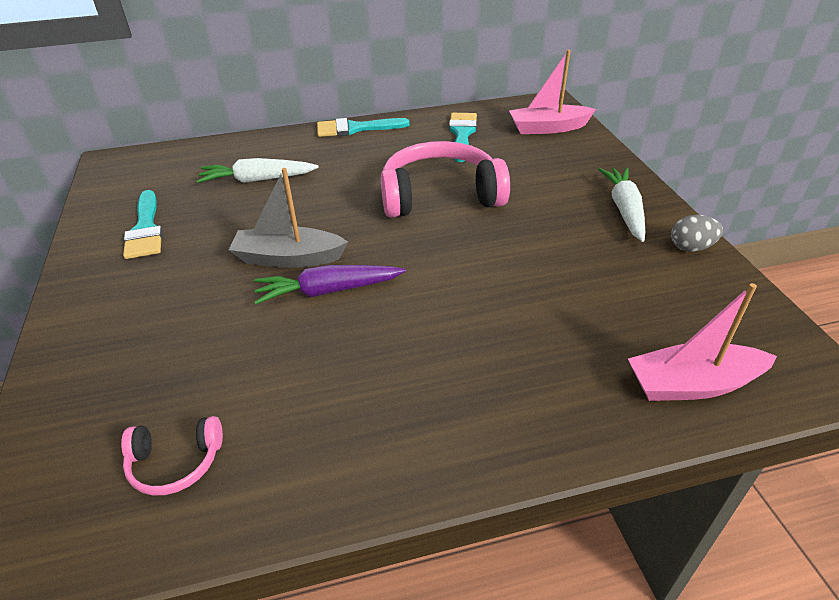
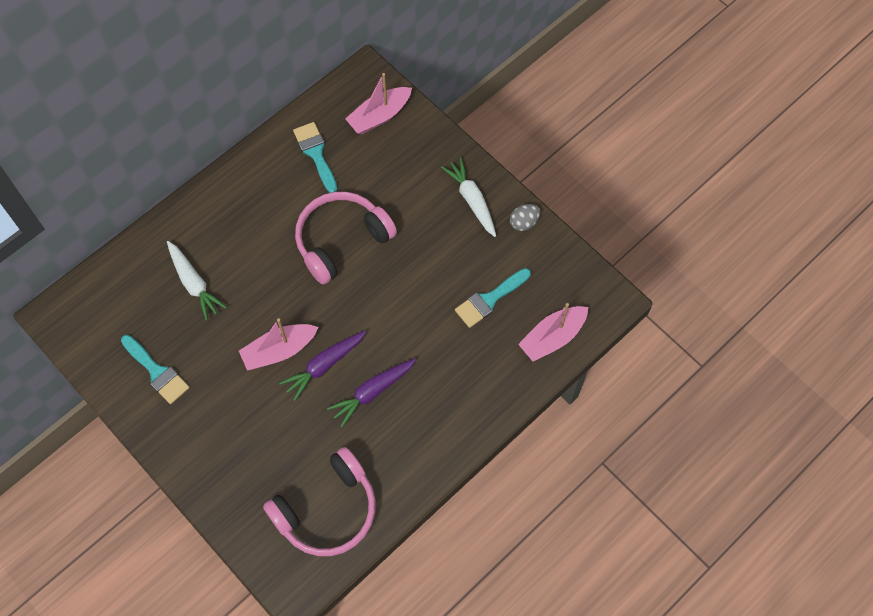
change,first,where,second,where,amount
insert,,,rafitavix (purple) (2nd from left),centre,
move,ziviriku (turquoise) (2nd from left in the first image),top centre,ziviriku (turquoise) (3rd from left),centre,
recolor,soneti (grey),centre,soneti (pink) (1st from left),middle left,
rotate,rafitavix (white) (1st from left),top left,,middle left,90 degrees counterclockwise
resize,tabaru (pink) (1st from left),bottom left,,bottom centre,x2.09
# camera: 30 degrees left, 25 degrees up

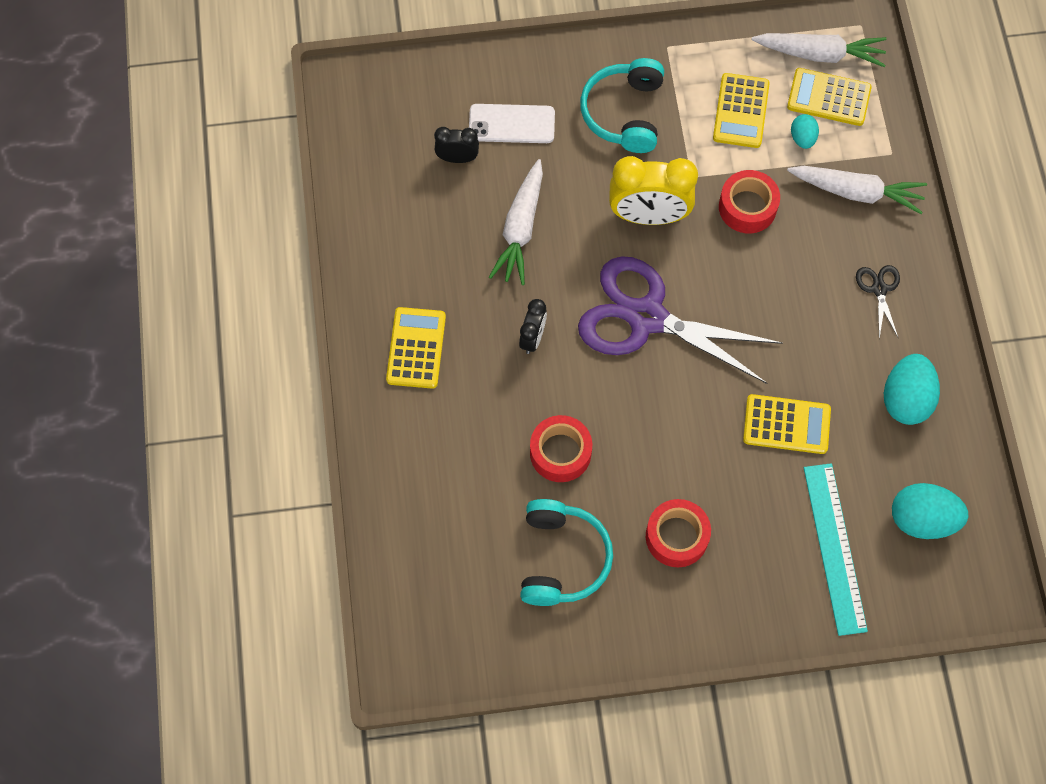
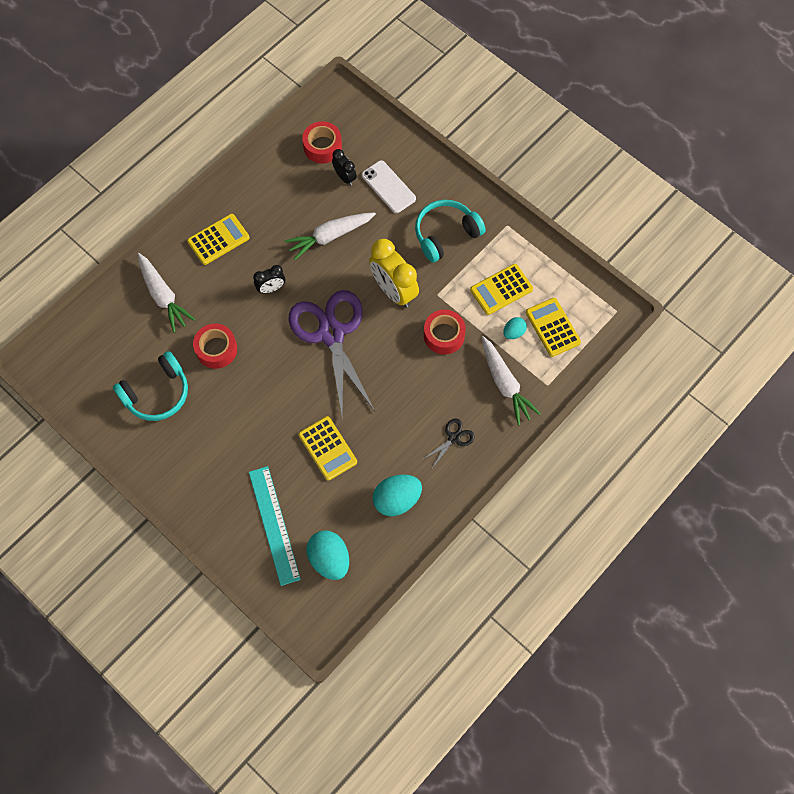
change,first,where,second,where,amount
move,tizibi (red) (2nd from left),bottom centre,,top centre,
move,rafitavix (white) (2nd from left in the first image),top right,rafitavix (white) (1st from left),middle left,
rotate,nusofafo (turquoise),bottom right,,centre,60 degrees counterclockwise
# camera: 50 degrees right, 0 degrees up

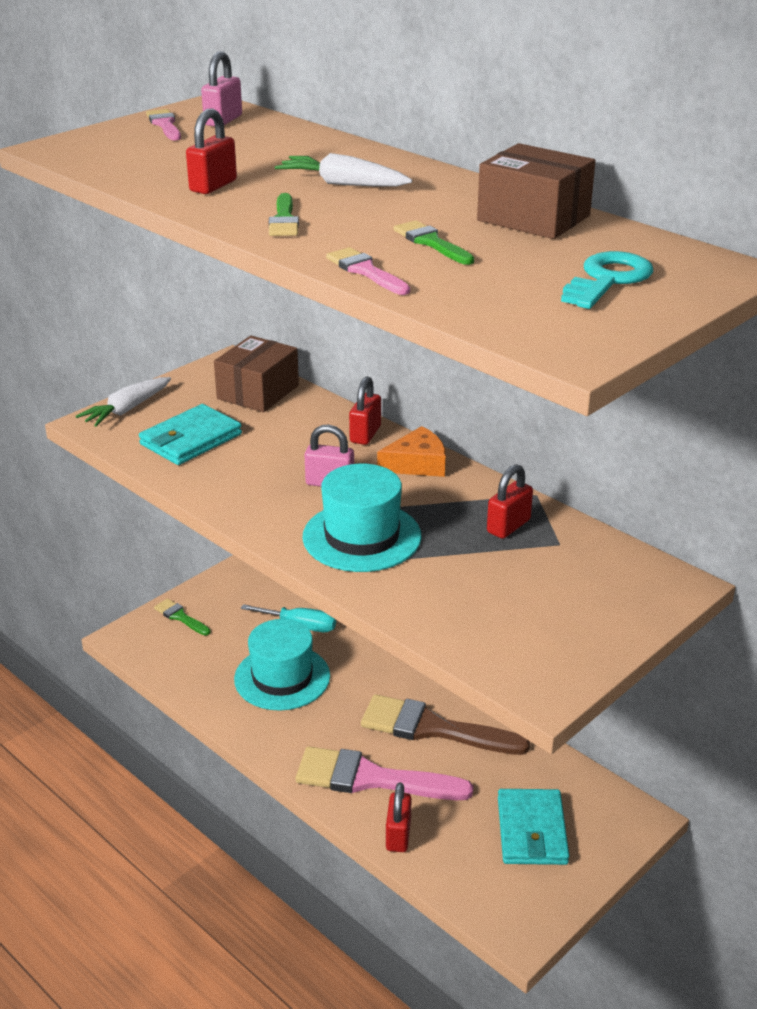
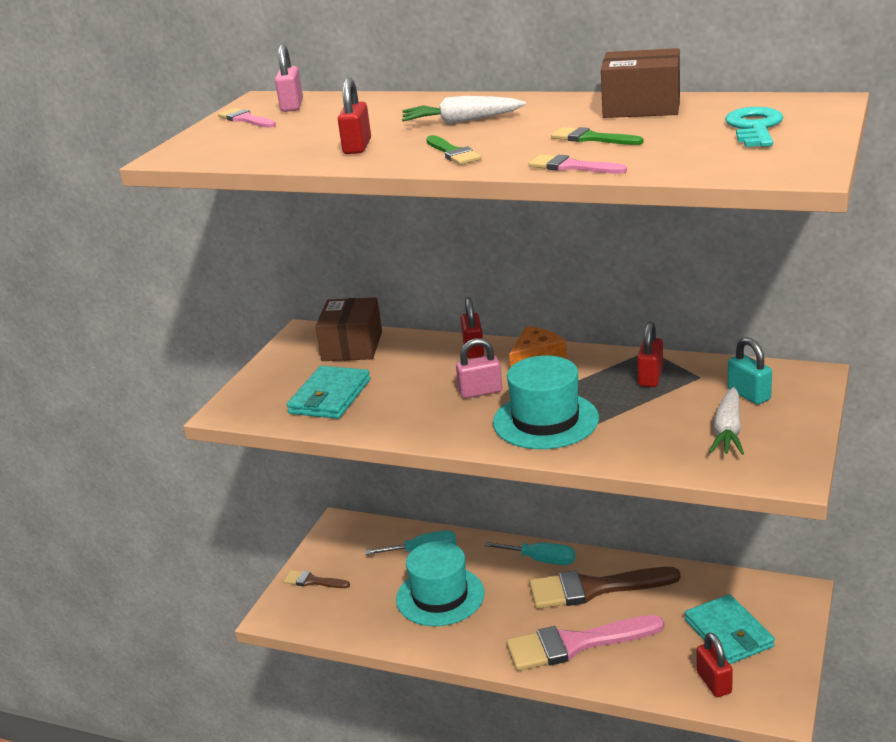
change,first,where,second,where,amount
insert,,,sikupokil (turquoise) (2nd from left),bottom centre,
insert,,,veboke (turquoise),middle right,
move,rafitavix (white) (1st from left in the first image),middle left,rafitavix (white) (2nd from left),middle right,
move,veboke (red) (3rd from left in the first image),bottom centre,veboke (red) (4th from left),bottom right,
recolor,ziviriku (green) (1st from left),middle left,ziviriku (brown) (1st from left),bottom centre,
# camera: 20 degrees left, 5 degrees down

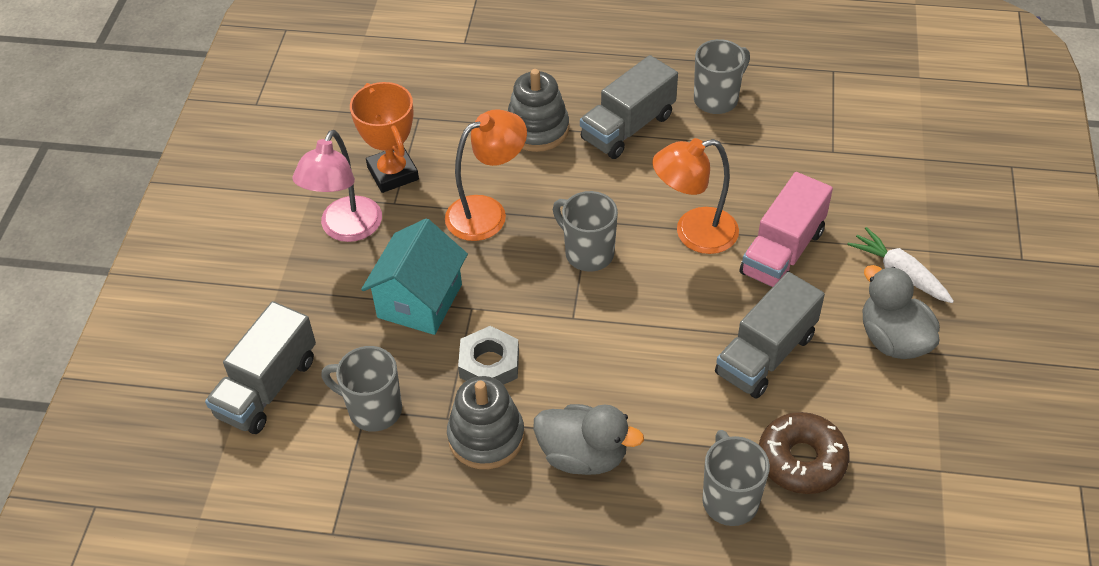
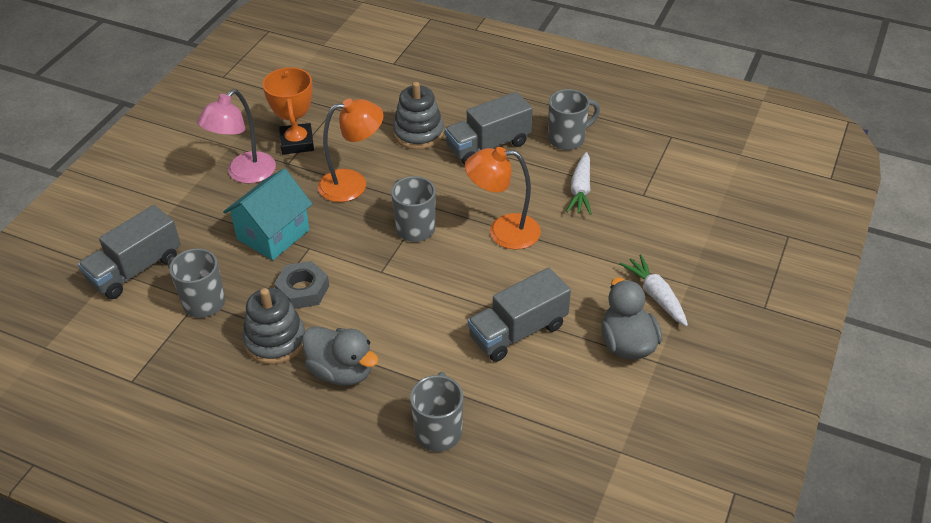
change,first,where,second,where,amount
delete,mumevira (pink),middle right,,,
delete,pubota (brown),bottom right,,,
insert,,,rafitavix (white) (1st from left),centre,
# camera: 15 degrees right, 5 degrees down

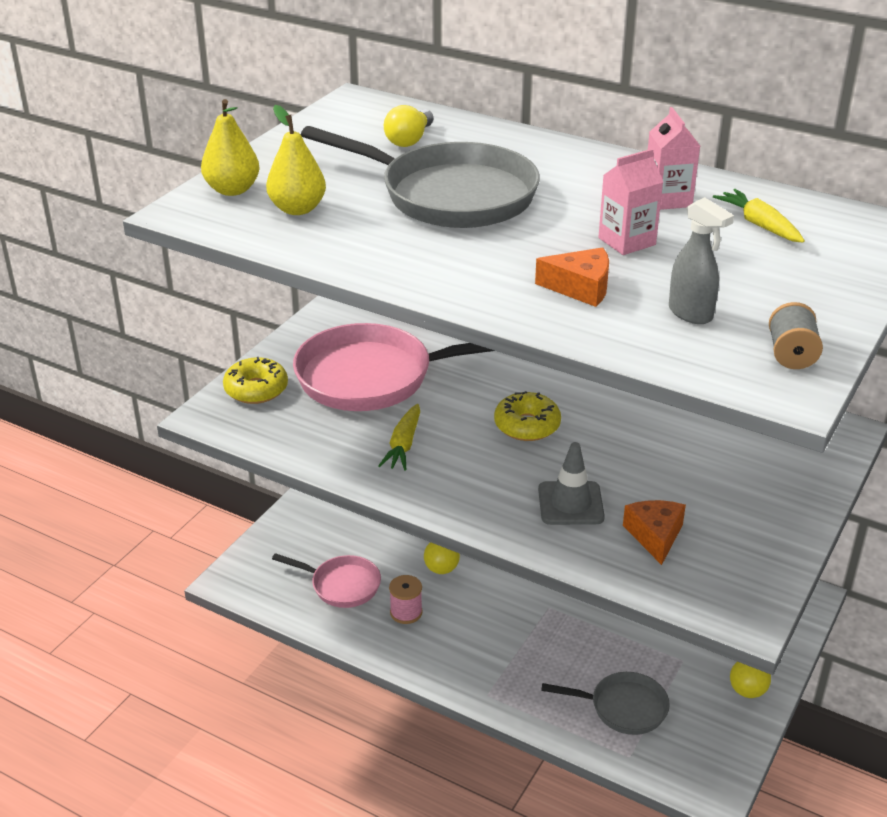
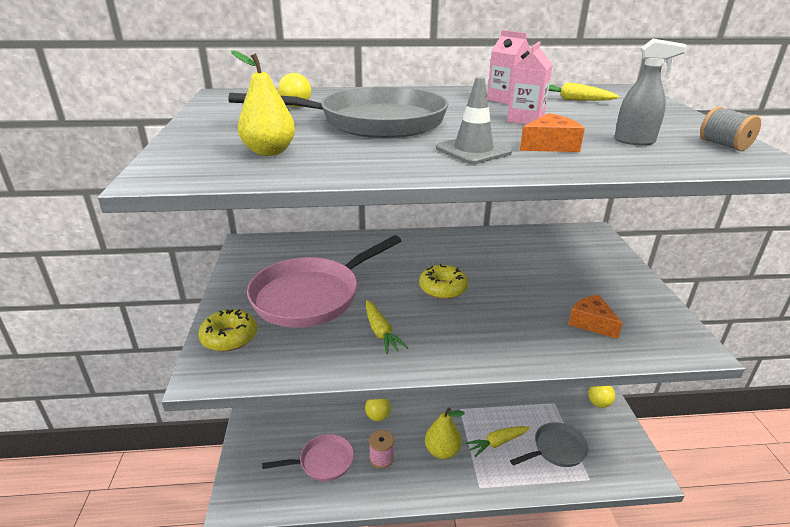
change,first,where,second,where,amount
insert,,,rafitavix (yellow) (2nd from left),bottom centre,
move,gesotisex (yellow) (1st from left in the first image),top left,gesotisex (yellow) (2nd from left),bottom centre,
move,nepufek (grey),centre,,top centre,
# camera: 35 degrees left, 5 degrees down

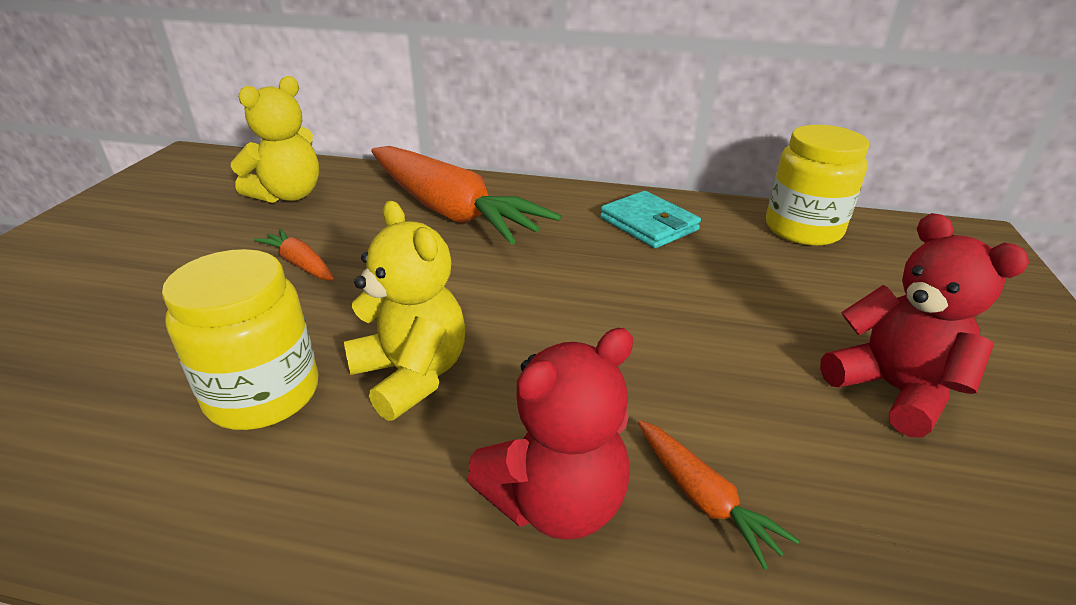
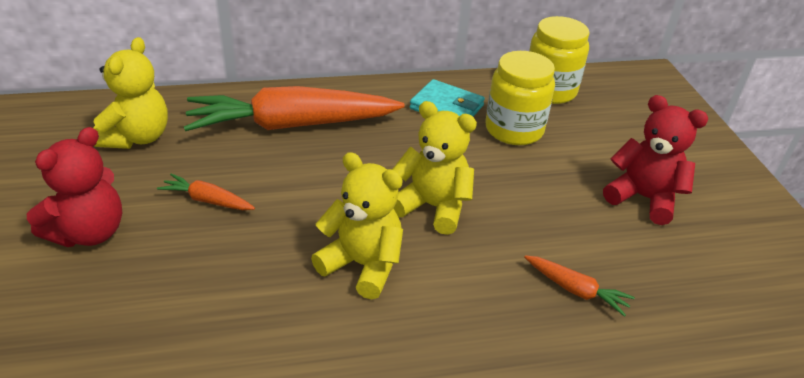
change,first,where,second,where,amount
insert,,,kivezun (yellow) (3rd from left),centre,
move,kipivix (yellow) (1st from left),middle left,,top centre,
move,kivezun (red) (1st from left),bottom centre,,middle left,
rotate,rafitavix (orange) (2nd from left),top centre,,top centre,150 degrees clockwise
# camera: 25 degrees left, 5 degrees up

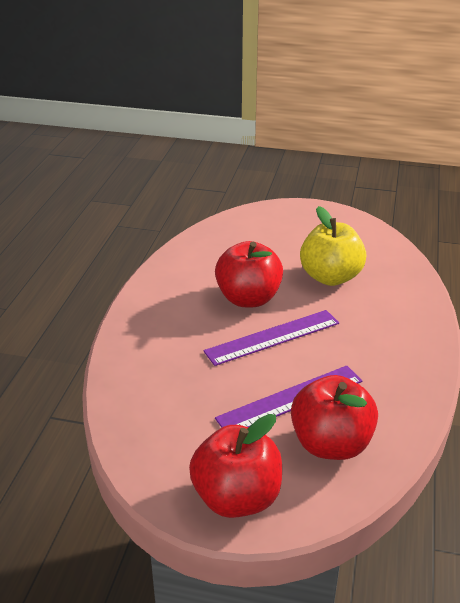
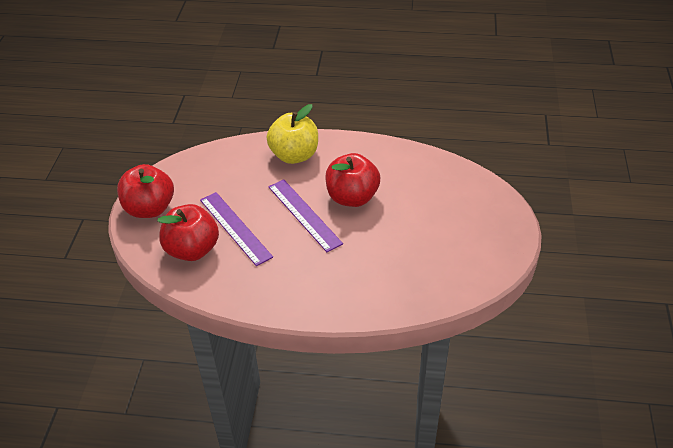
change,first,where,second,where,amount
move,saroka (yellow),middle right,,top centre,
# camera: 85 degrees right, 10 degrees up

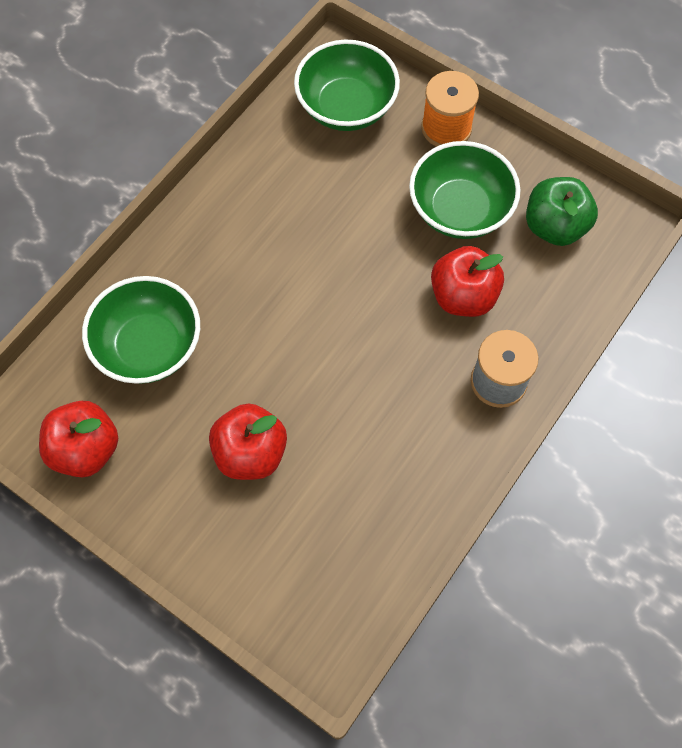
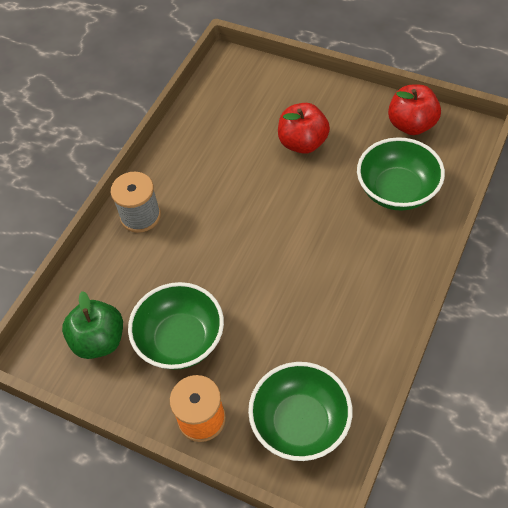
change,first,where,second,where,amount
delete,saroka (red) (3rd from left),middle right,,,
# camera: 175 degrees right, 10 degrees down

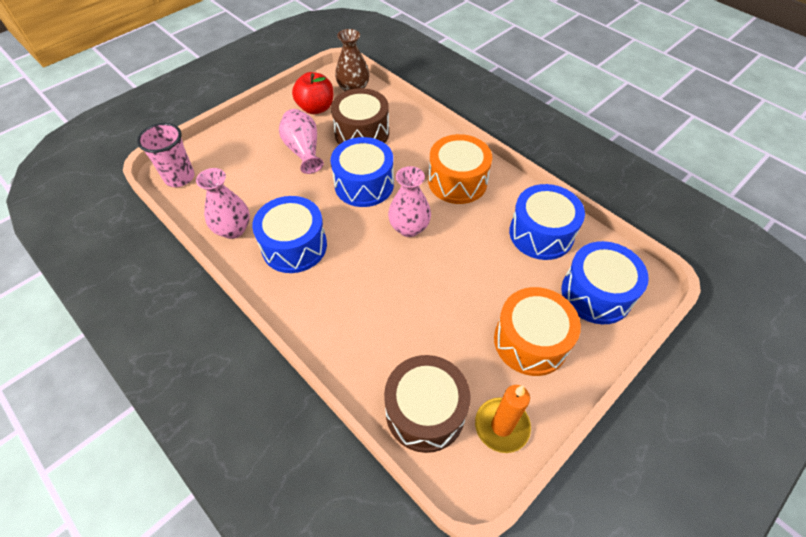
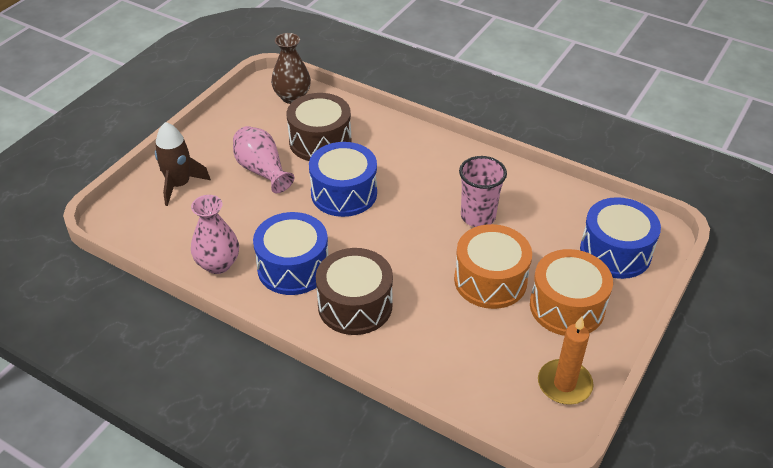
change,first,where,second,where,amount
delete,saroka (red),top centre,,,
delete,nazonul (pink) (3rd from left),centre,,,
delete,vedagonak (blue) (3rd from left),middle right,,,
insert,,,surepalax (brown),middle left,
move,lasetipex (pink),top left,,centre,
move,vedagonak (brown) (2nd from left),bottom centre,,centre,
move,vedagonak (orange) (1st from left),top centre,,centre,
# camera: 15 degrees left, 10 degrees down

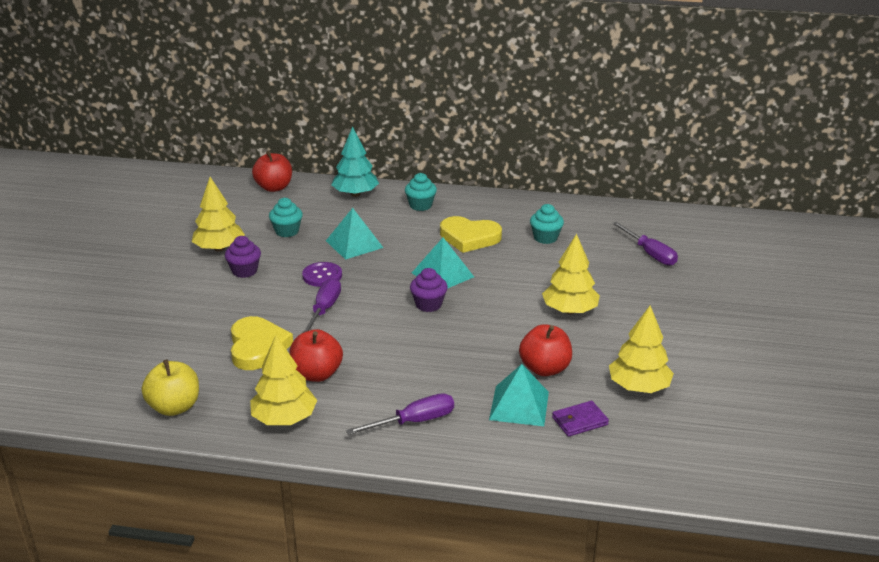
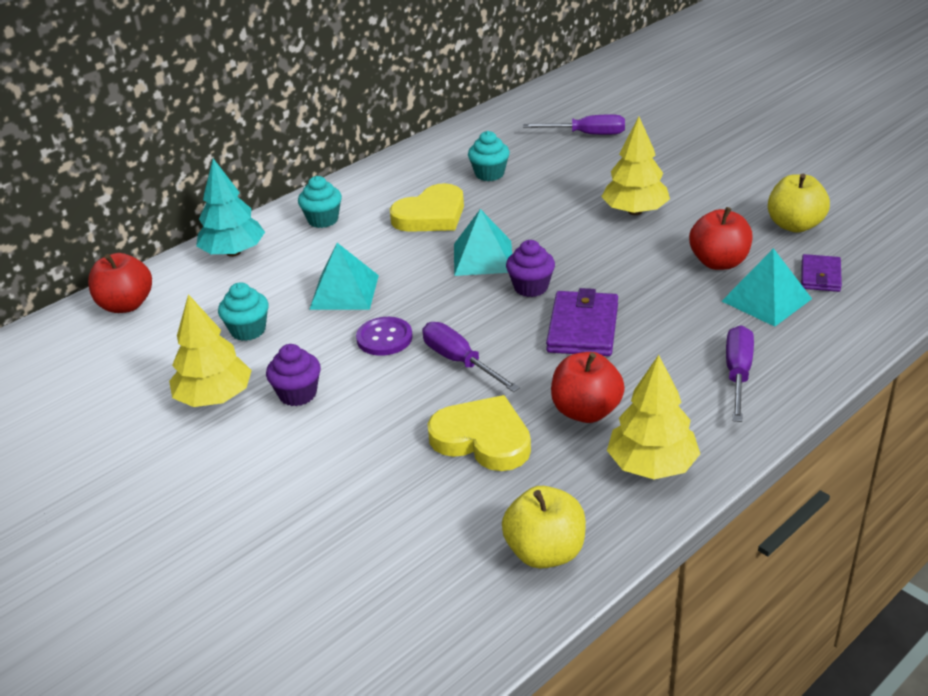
change,first,where,second,where,amount
insert,,,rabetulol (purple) (1st from left),centre,
replace,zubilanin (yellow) (4th from left),middle right,saroka (yellow) (2nd from left),top right,
# camera: 50 degrees left, 5 degrees up

